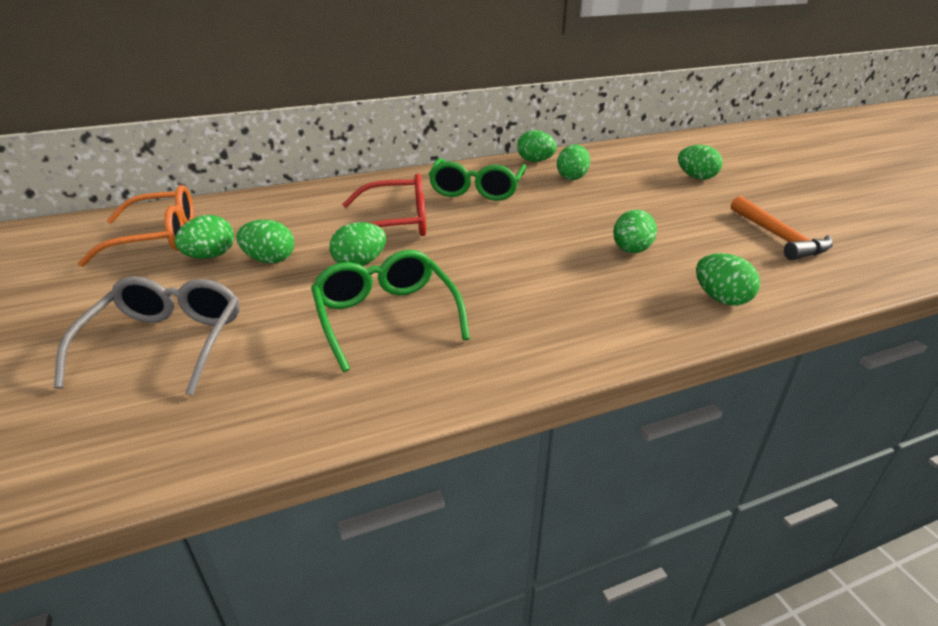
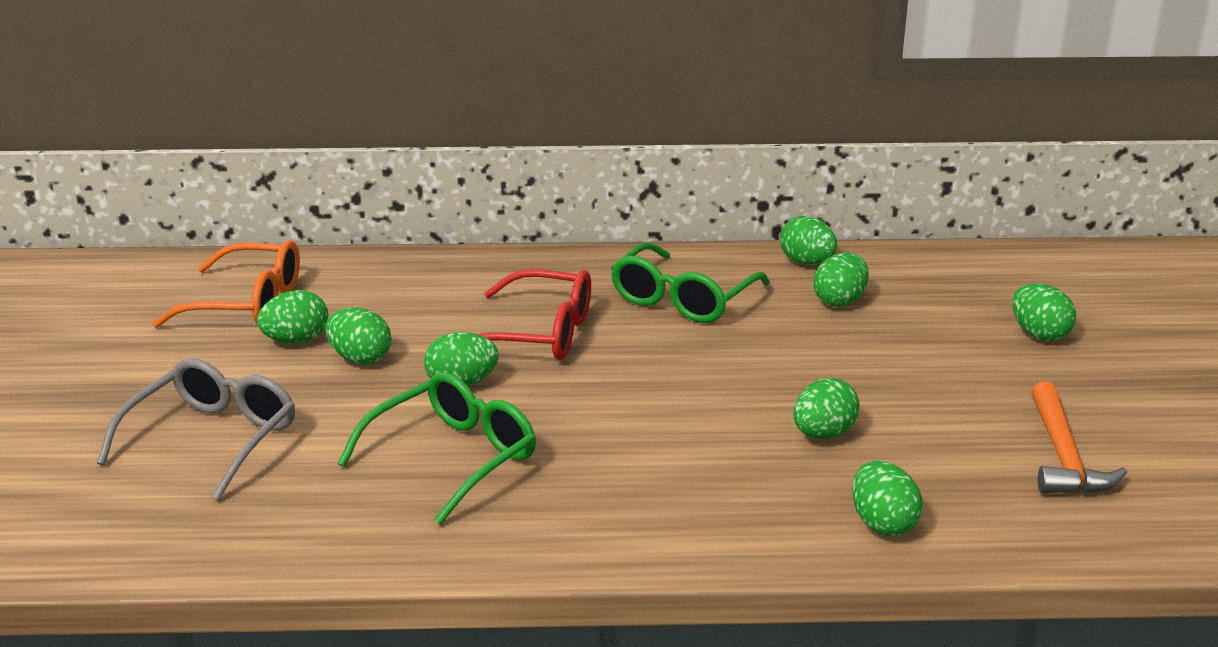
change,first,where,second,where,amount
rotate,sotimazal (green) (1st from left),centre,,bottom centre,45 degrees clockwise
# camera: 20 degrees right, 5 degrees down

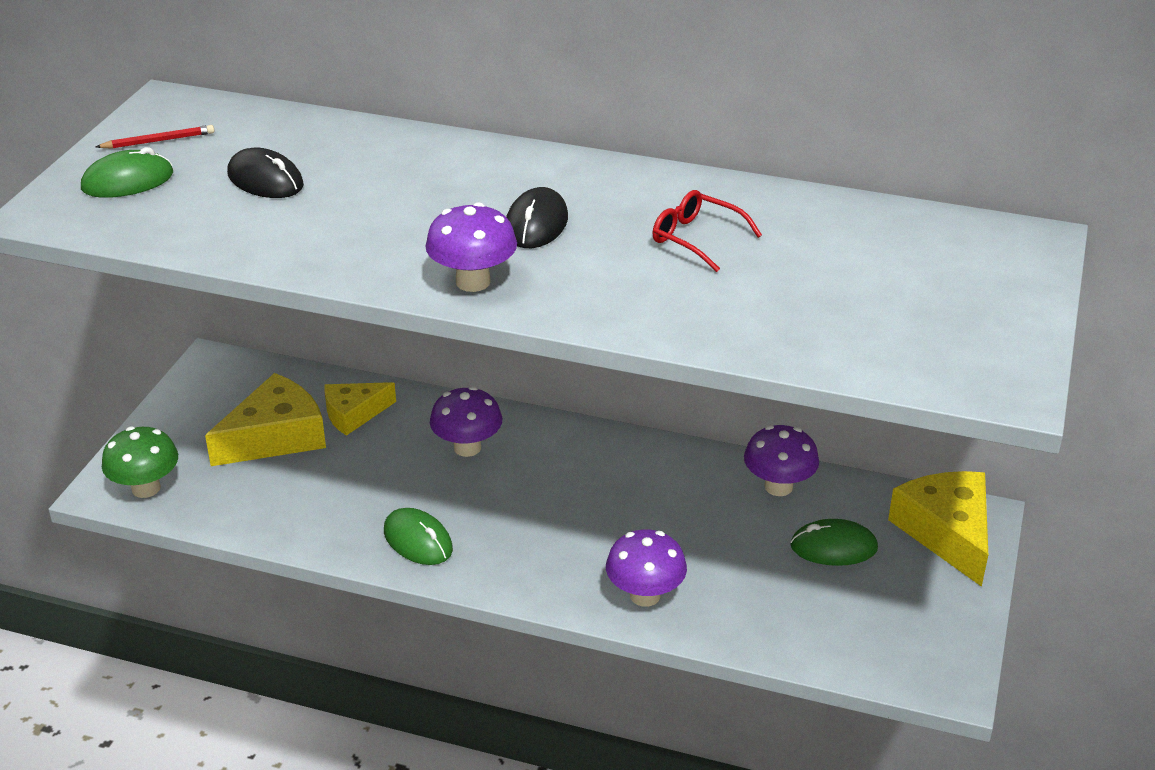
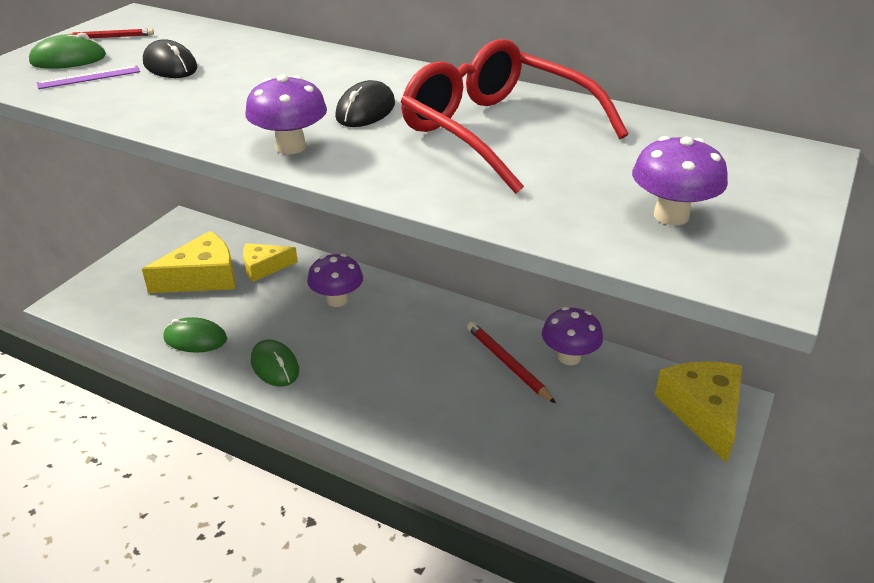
change,first,where,second,where,amount
delete,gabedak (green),middle left,,,
insert,,,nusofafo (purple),top left,
insert,,,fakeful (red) (2nd from left),centre,
move,gabedak (purple) (3rd from left in the first image),bottom centre,gabedak (purple) (4th from left),top right,
move,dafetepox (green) (3rd from left in the first image),bottom right,dafetepox (green) (2nd from left),middle left,
resize,sotimazal (red),top centre,,top centre,x2.25
# camera: 10 degrees right, 0 degrees up

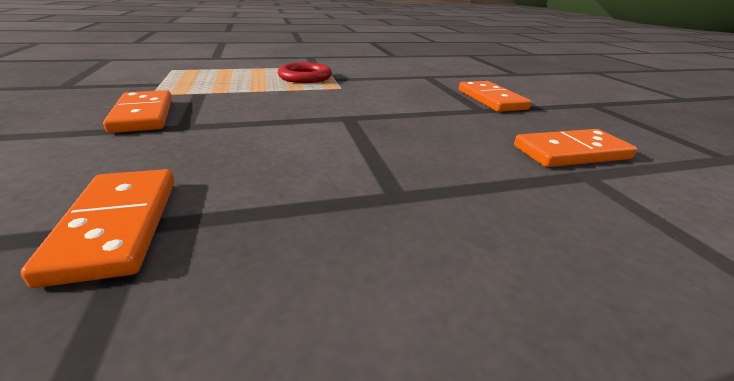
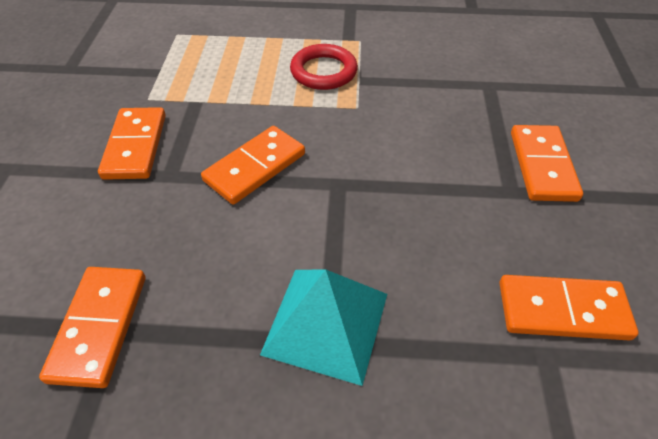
change,first,where,second,where,amount
insert,,,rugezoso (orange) (3rd from left),centre,
insert,,,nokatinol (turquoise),bottom centre,
# camera: 20 degrees right, 20 degrees up

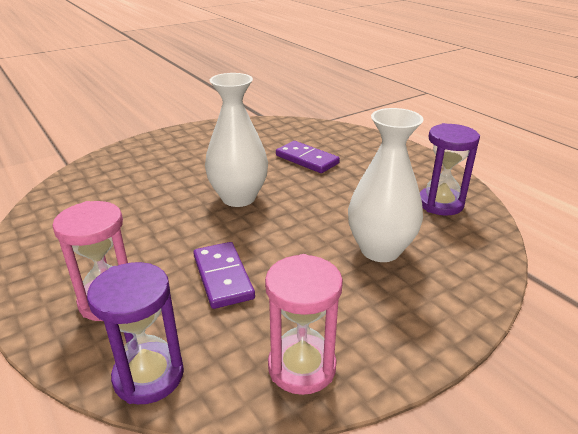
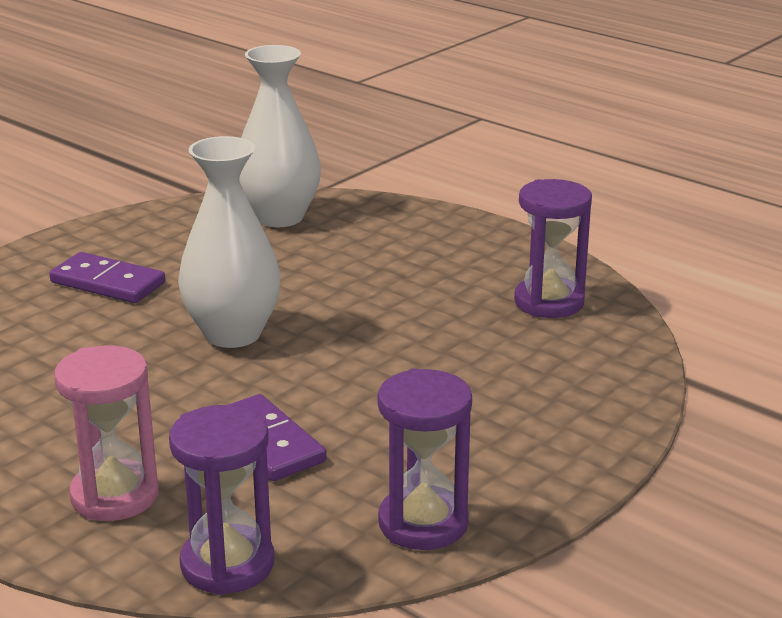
change,first,where,second,where,amount
move,rugezoso (purple) (2nd from left in the first image),centre,rugezoso (purple) (1st from left),middle left,
move,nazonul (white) (2nd from left),middle right,,top centre,
recolor,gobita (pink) (2nd from left),bottom centre,gobita (purple) (2nd from left),bottom centre,
# camera: 15 degrees left, 5 degrees down

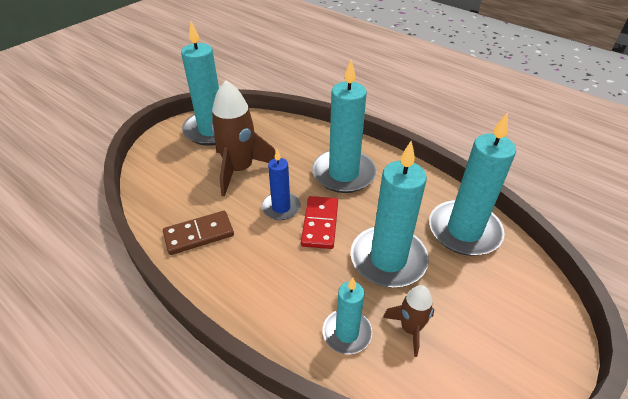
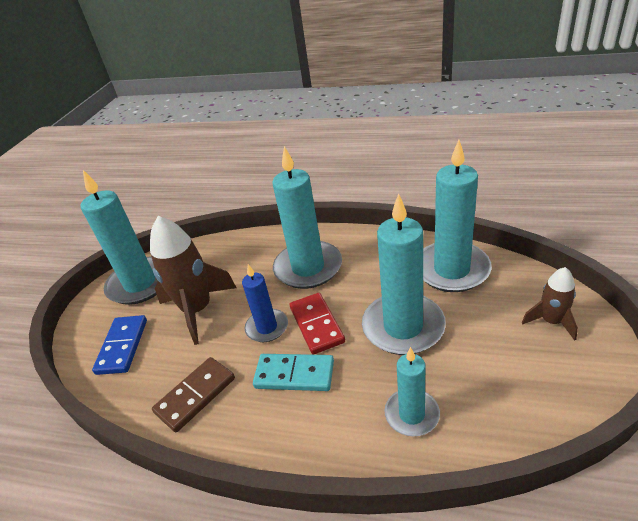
change,first,where,second,where,amount
insert,,,rugezoso (blue),middle left,
insert,,,rugezoso (turquoise),bottom centre,
move,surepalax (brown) (2nd from left),bottom centre,,middle right,
# camera: 20 degrees left, 5 degrees down

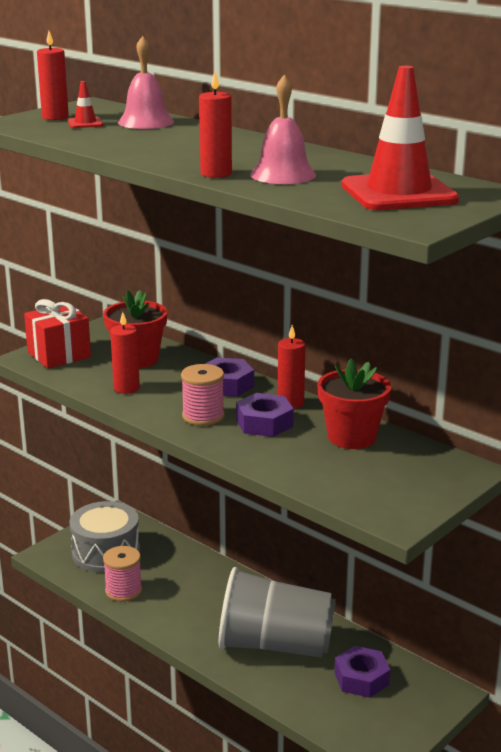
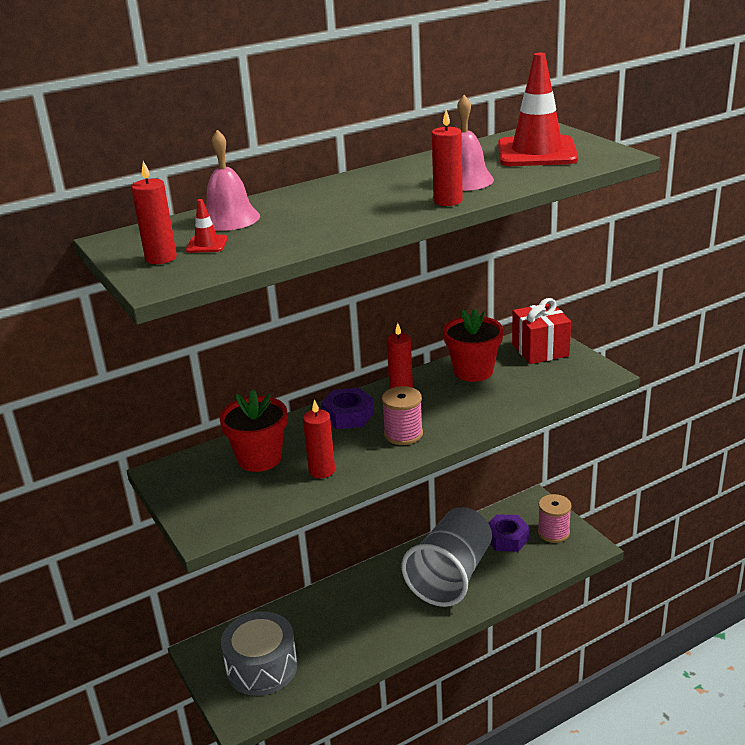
change,first,where,second,where,amount
delete,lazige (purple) (2nd from left),centre,,,
move,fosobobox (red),middle left,,middle right,
move,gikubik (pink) (1st from left in the first image),bottom left,gikubik (pink) (2nd from left),bottom right,
# camera: 70 degrees left, 5 degrees up

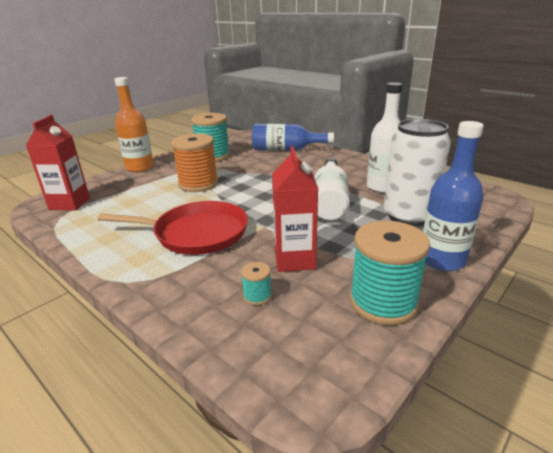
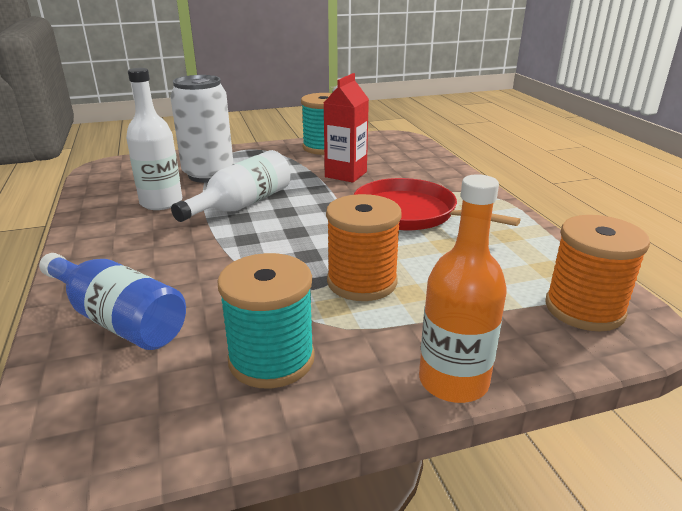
change,first,where,second,where,amount
delete,gikubik (turquoise) (2nd from left),centre,,,
delete,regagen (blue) (2nd from left),middle right,,,
replace,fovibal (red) (1st from left),middle left,gikubik (orange) (2nd from left),middle right,
# camera: 150 degrees left, 0 degrees up

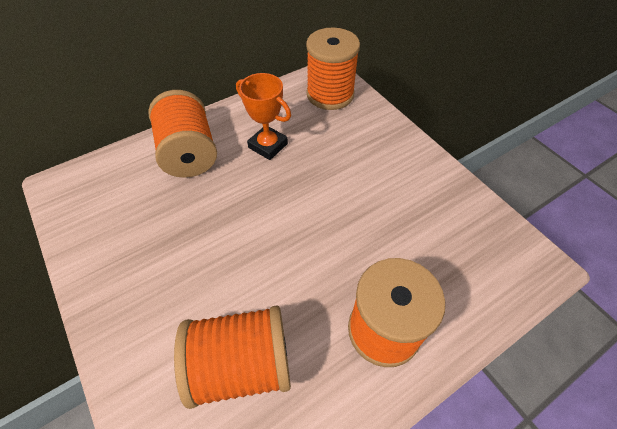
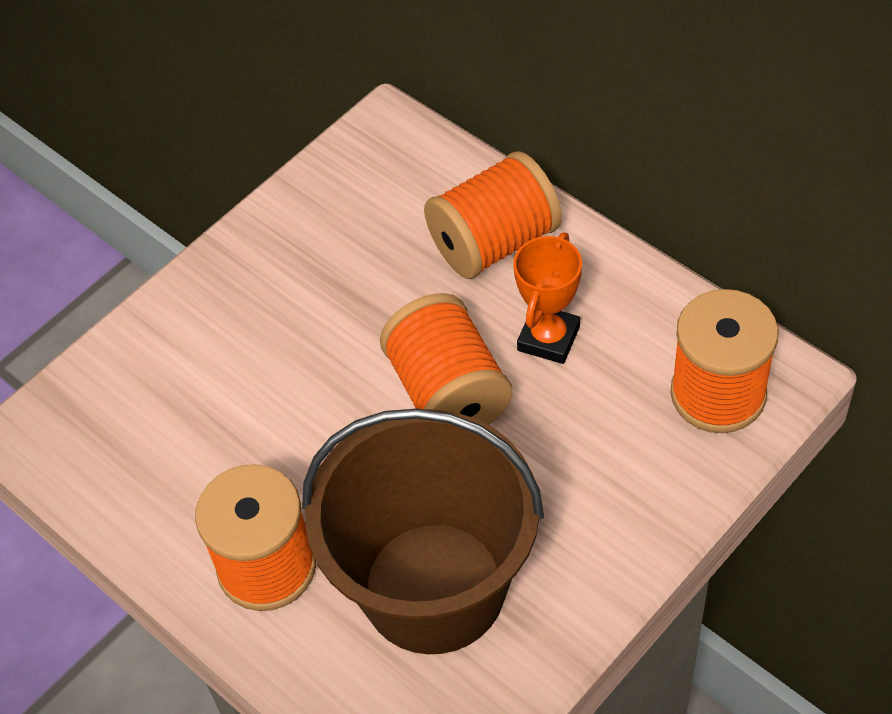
change,first,where,second,where,amount
insert,,,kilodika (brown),bottom centre,
move,gikubik (orange) (2nd from left),bottom centre,,centre,
# camera: 80 degrees right, 0 degrees up

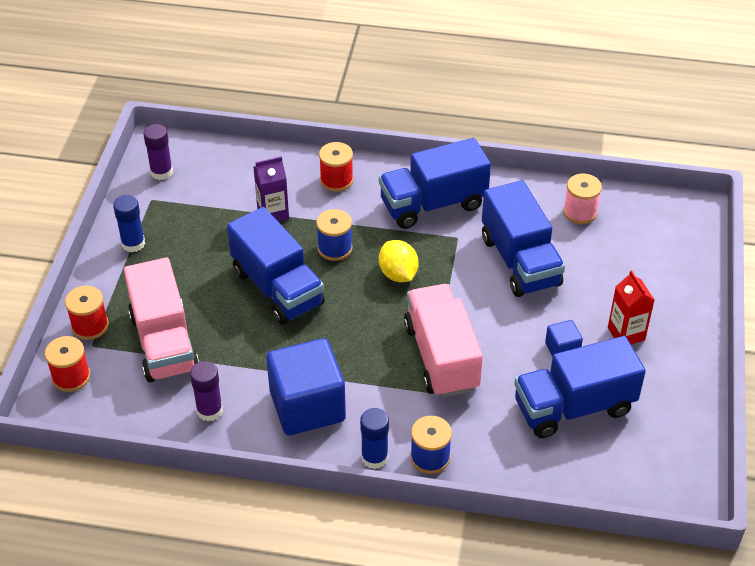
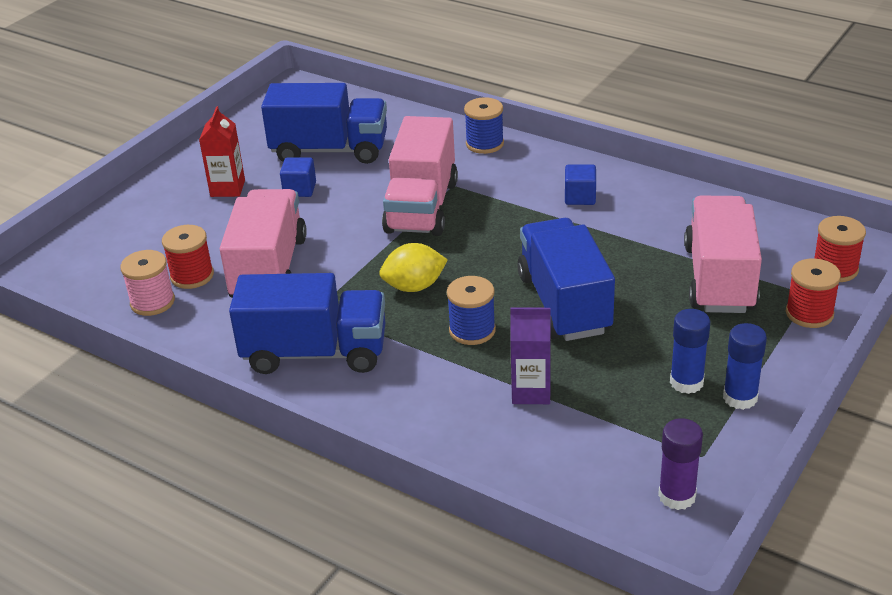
change,first,where,second,where,amount
delete,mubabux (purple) (2nd from left),bottom left,,,
move,gikubik (red) (3rd from left in the first image),top centre,gikubik (red) (1st from left),middle left,
move,mubabux (blue) (2nd from left in the first image),bottom centre,mubabux (blue) (1st from left),middle right,
recolor,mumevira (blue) (3rd from left),middle right,mumevira (pink) (1st from left),middle left,
rotate,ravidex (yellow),centre,,centre,75 degrees clockwise
resize,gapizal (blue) (1st from left in the first image),bottom centre,gapizal (blue) (2nd from left),top centre,x0.45
# camera: 155 degrees left, 10 degrees down

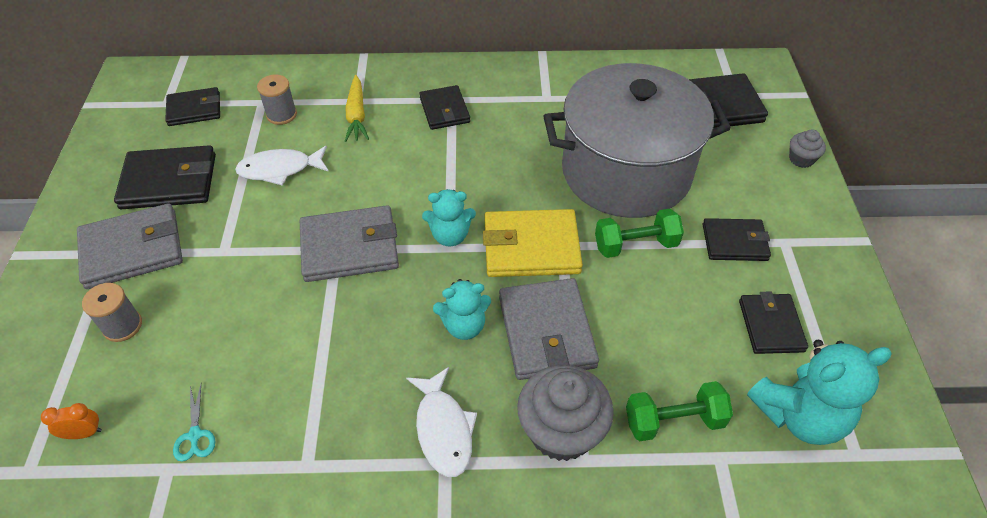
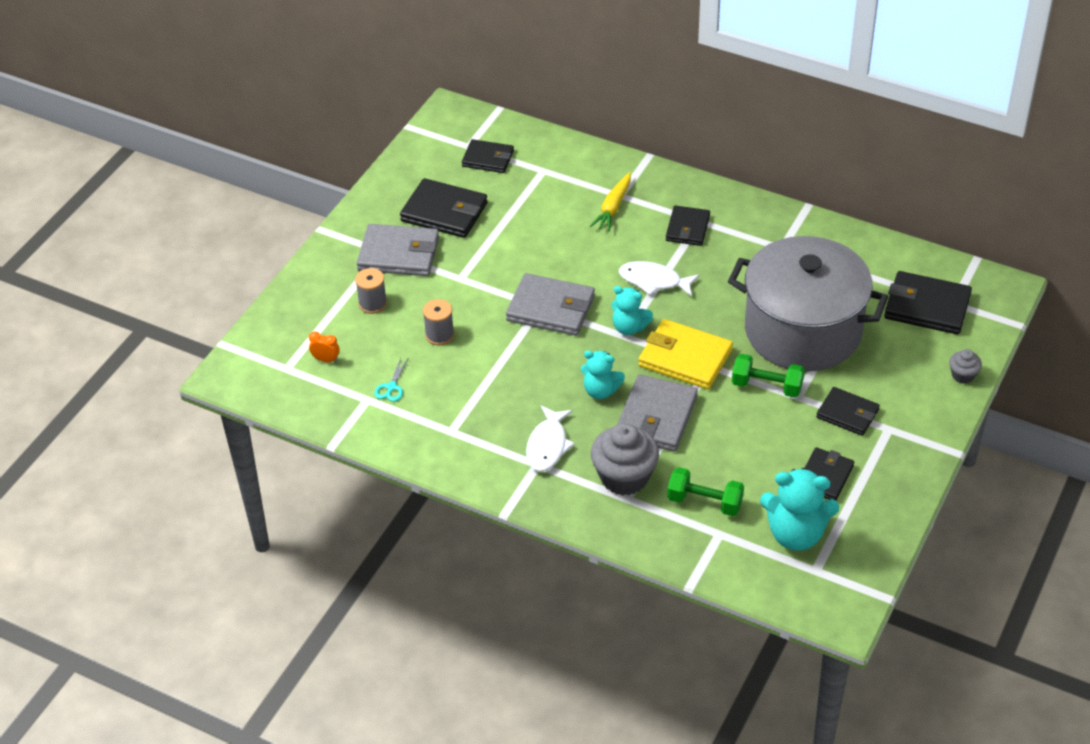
change,first,where,second,where,amount
move,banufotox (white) (1st from left in the first image),top left,banufotox (white) (2nd from left),centre,
move,gikubik (grey) (2nd from left),top left,,centre,
# camera: 30 degrees right, 5 degrees down

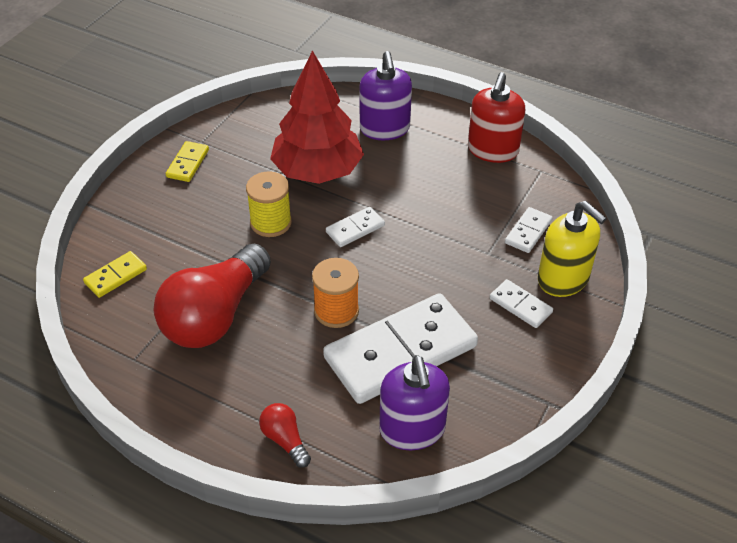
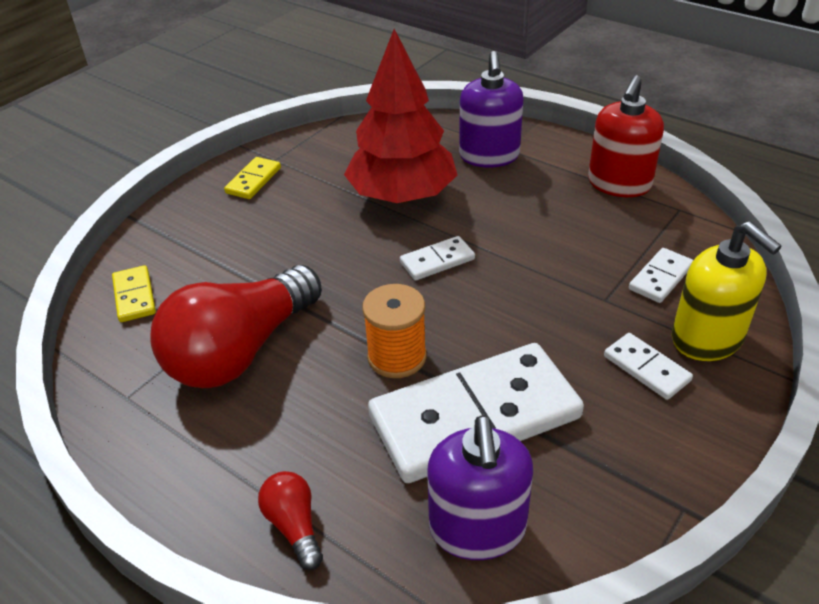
change,first,where,second,where,amount
delete,gikubik (yellow),centre,,,
rotate,rugezoso (yellow) (1st from left),middle left,,middle left,75 degrees counterclockwise
# camera: 10 degrees right, 5 degrees down

